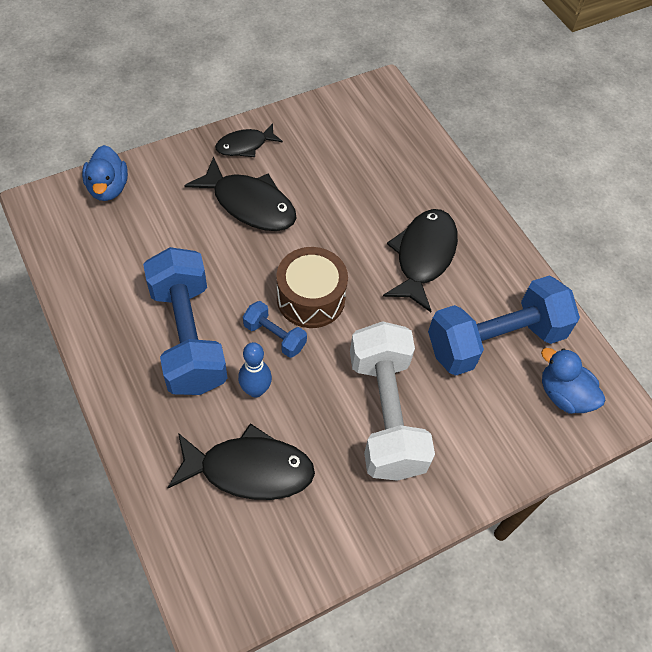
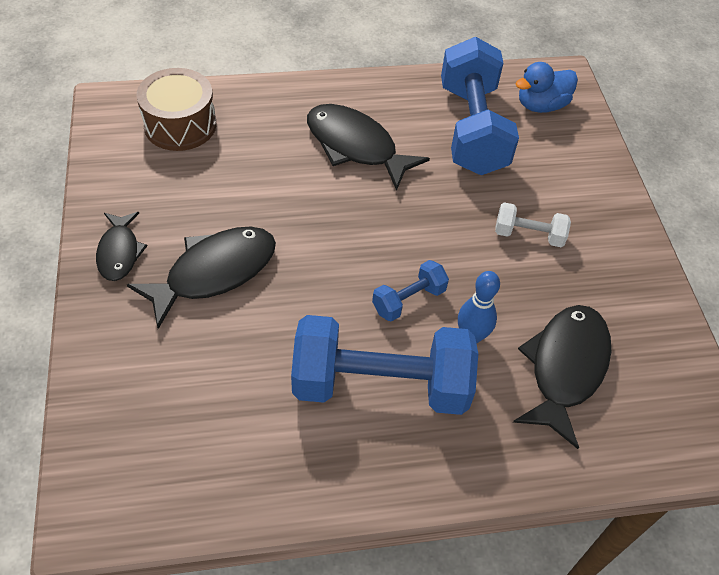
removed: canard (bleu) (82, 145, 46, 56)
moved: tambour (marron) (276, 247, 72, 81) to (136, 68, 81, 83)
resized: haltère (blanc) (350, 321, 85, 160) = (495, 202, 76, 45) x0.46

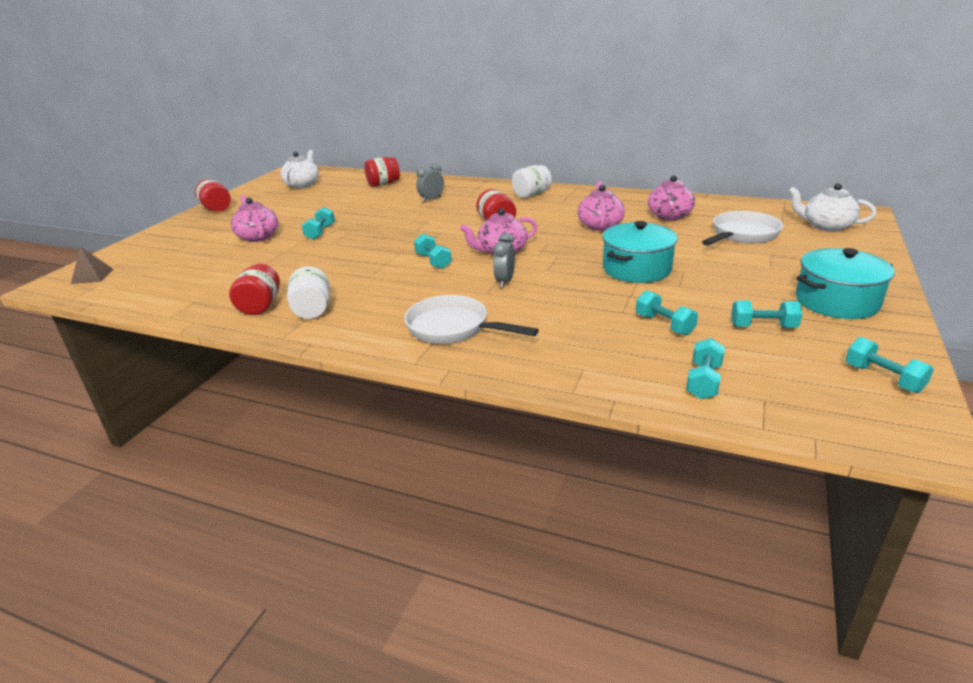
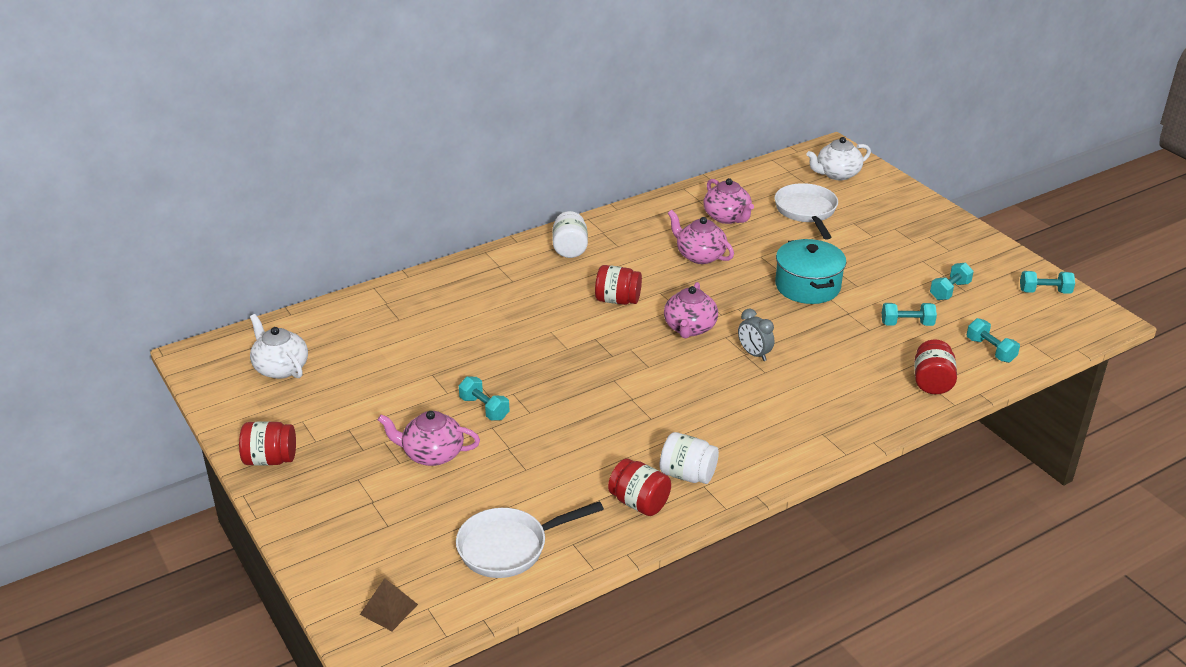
removed: haltère (turquoise) (414, 233, 38, 36); réveil (gris) (416, 163, 28, 39); marmite (turquoise) (796, 248, 99, 71)
moved: poêle (blanc) (404, 295, 135, 49) to (456, 501, 148, 77); bocal (rouge) (364, 157, 36, 30) to (914, 339, 43, 55)

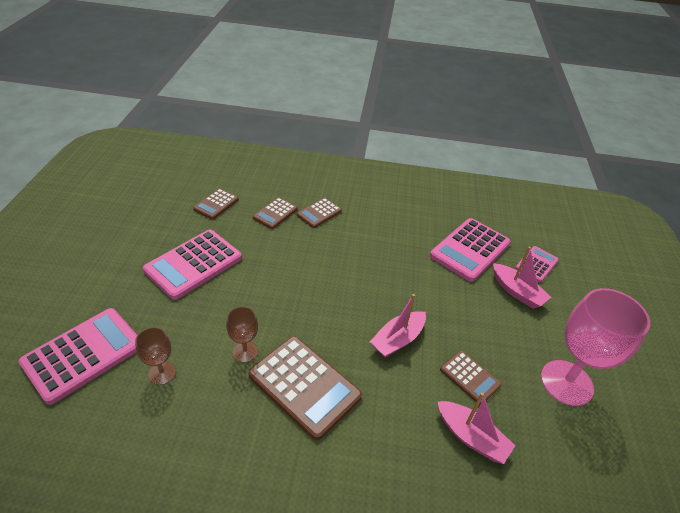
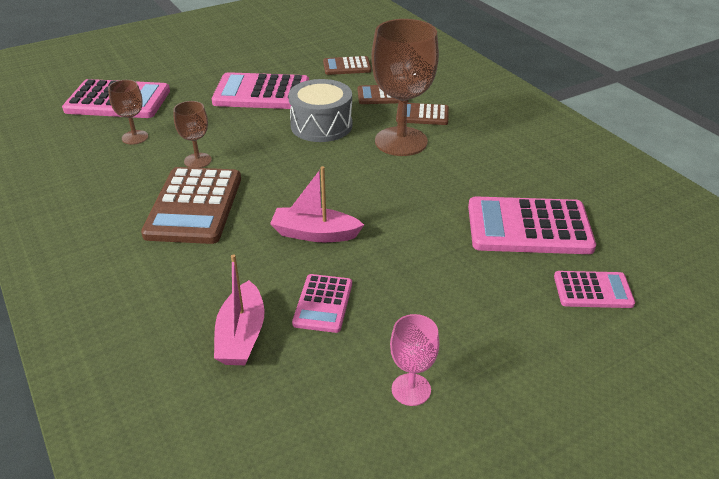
removed: bateau (rose) (493, 247, 58, 62)
added: tambour (gris) (288, 79, 64, 63); verre à pied (marron) (371, 19, 68, 137)
recoloured: calculatrice (marron) (440, 350, 62, 55) to calculatrice (rose) (292, 274, 60, 59)
resized: verre à pied (rose) (541, 288, 109, 118) = (390, 314, 49, 92) x0.49

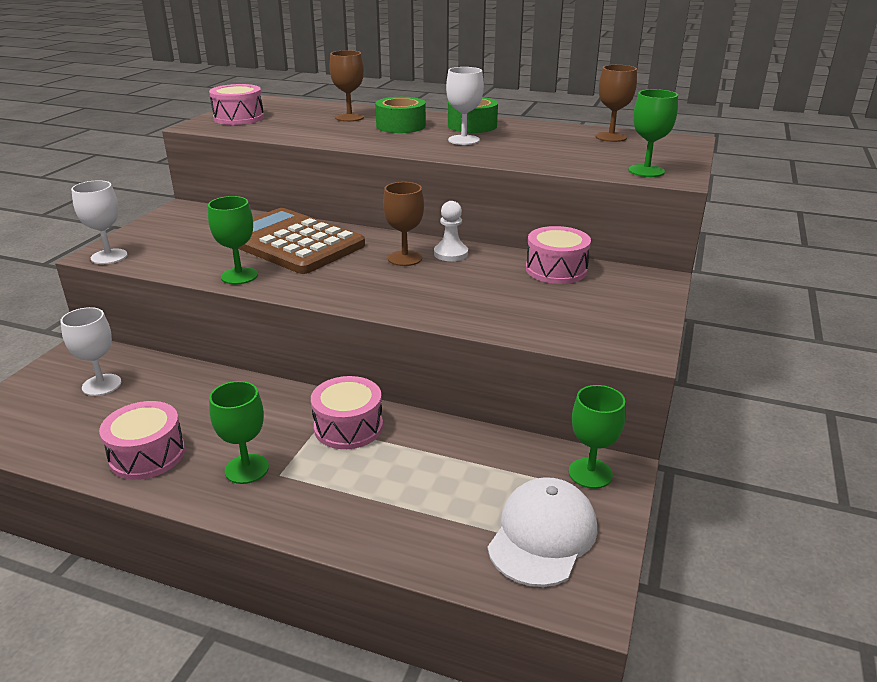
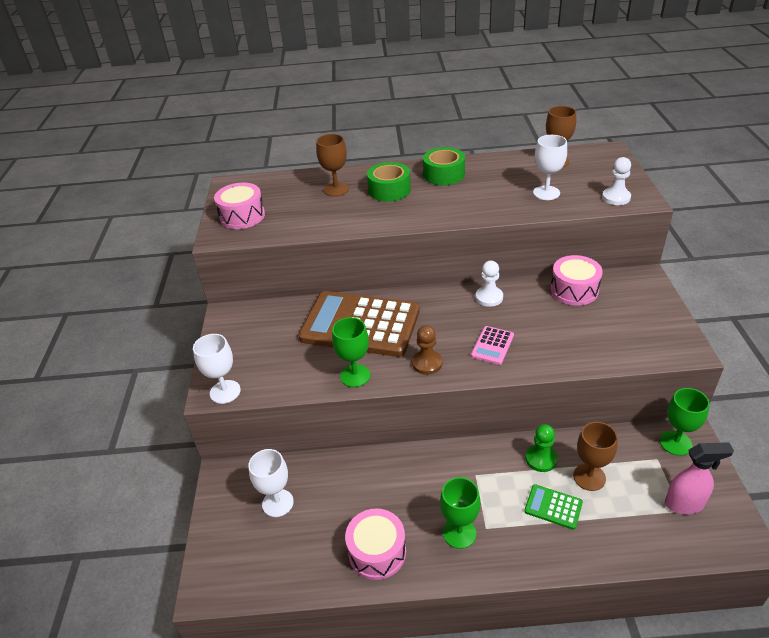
removed: tambour (rose) (311, 376, 72, 73)
added: pion (marron) (412, 325, 30, 50); calculatrice (rose) (471, 326, 43, 39); calculatrice (vert) (524, 484, 59, 46); pion (vert) (526, 424, 31, 48)
moved: verre à pied (blanc) (446, 67, 38, 78) to (533, 135, 34, 65); verre à pied (marron) (383, 182, 41, 84) to (573, 422, 45, 69)
replaced: verre à pied (vert) (628, 89, 50, 88) to pion (blanc) (602, 157, 29, 48); casquette (blanc) (488, 477, 109, 110) to vaporisateur (rose) (665, 442, 69, 72)

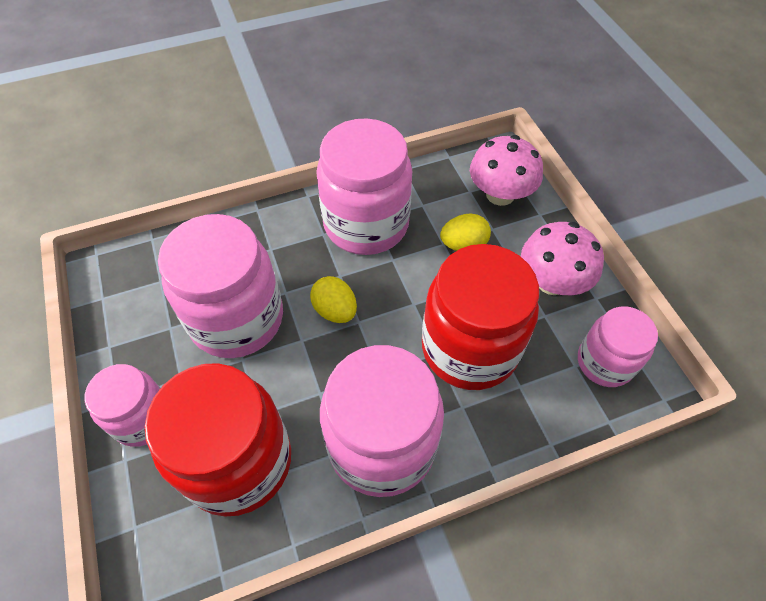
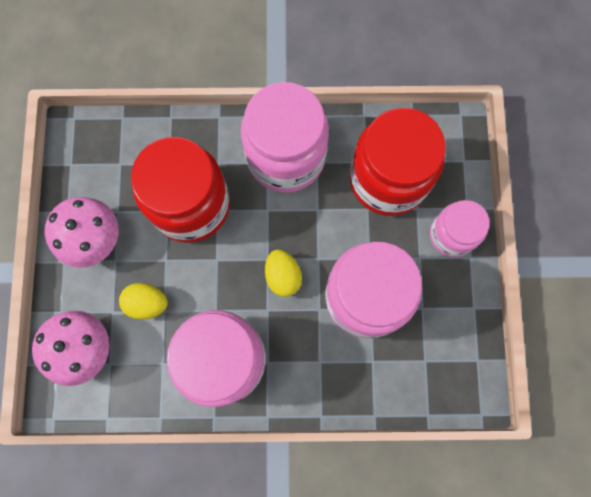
removed: bocal (rose) (578, 306, 80, 81)

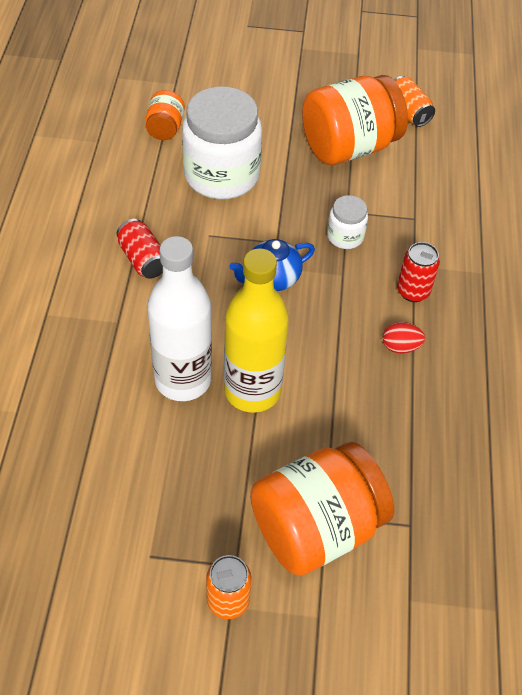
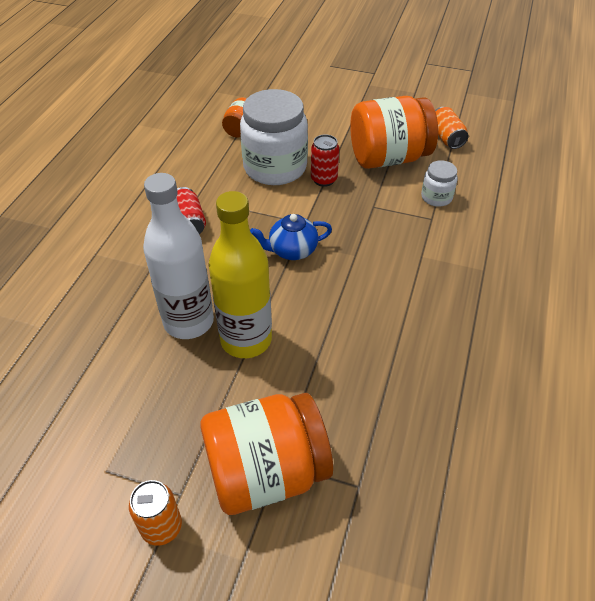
removed: œuf (rouge) (382, 322, 43, 31)
moved: canette (rouge) (397, 242, 43, 60) to (311, 134, 28, 53); bocal (blanc) (327, 195, 41, 54) to (421, 160, 37, 47)

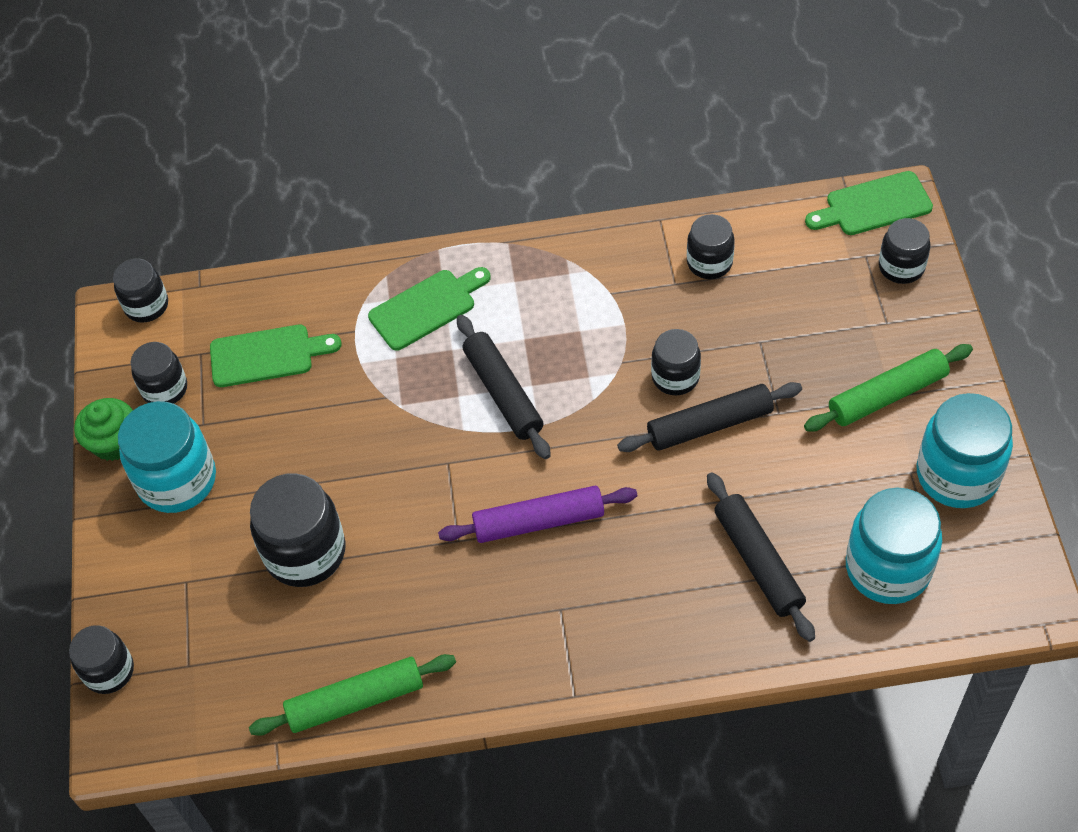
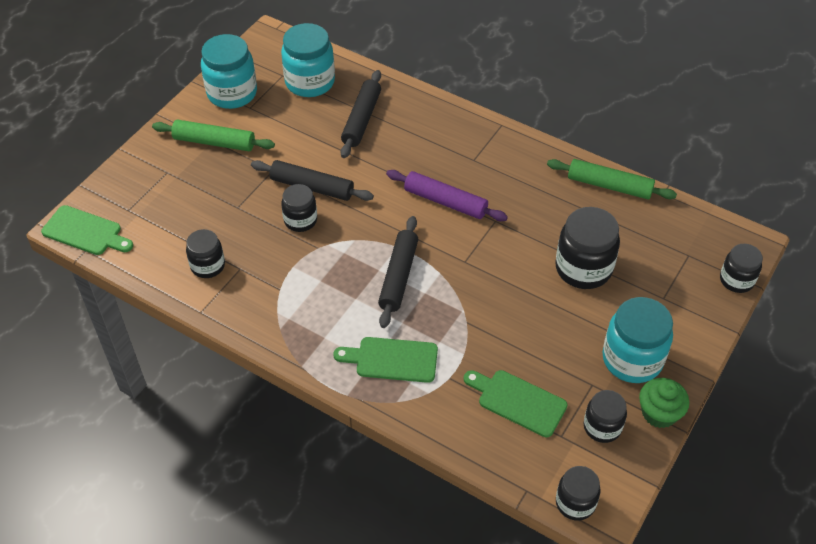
removed: bocal (noir) (879, 218, 52, 66)

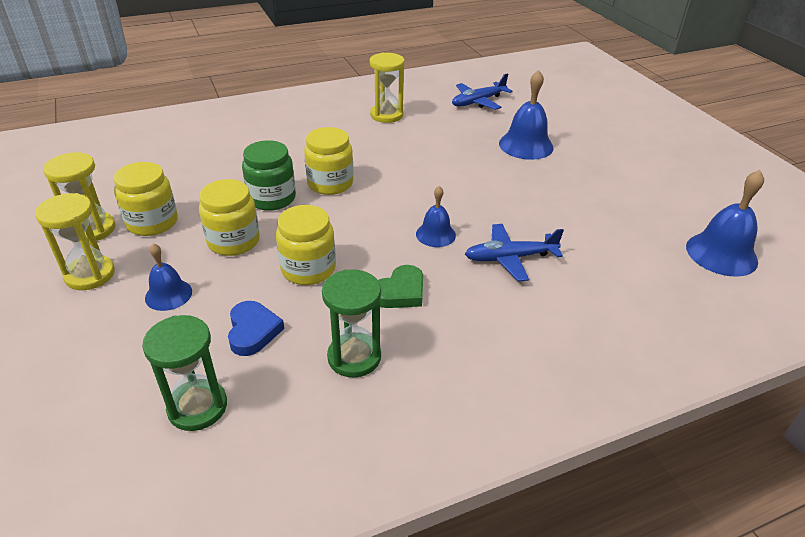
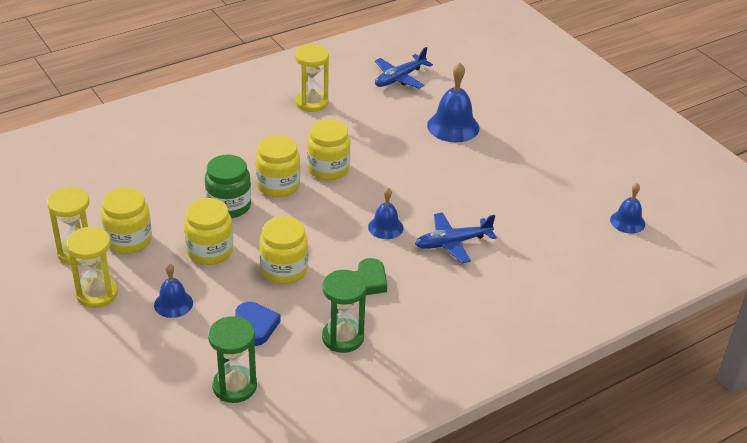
added: bocal (jaune) (307, 119, 44, 61)
resized: cloche (bleu) (686, 170, 78, 107) = (610, 183, 35, 51) x0.61

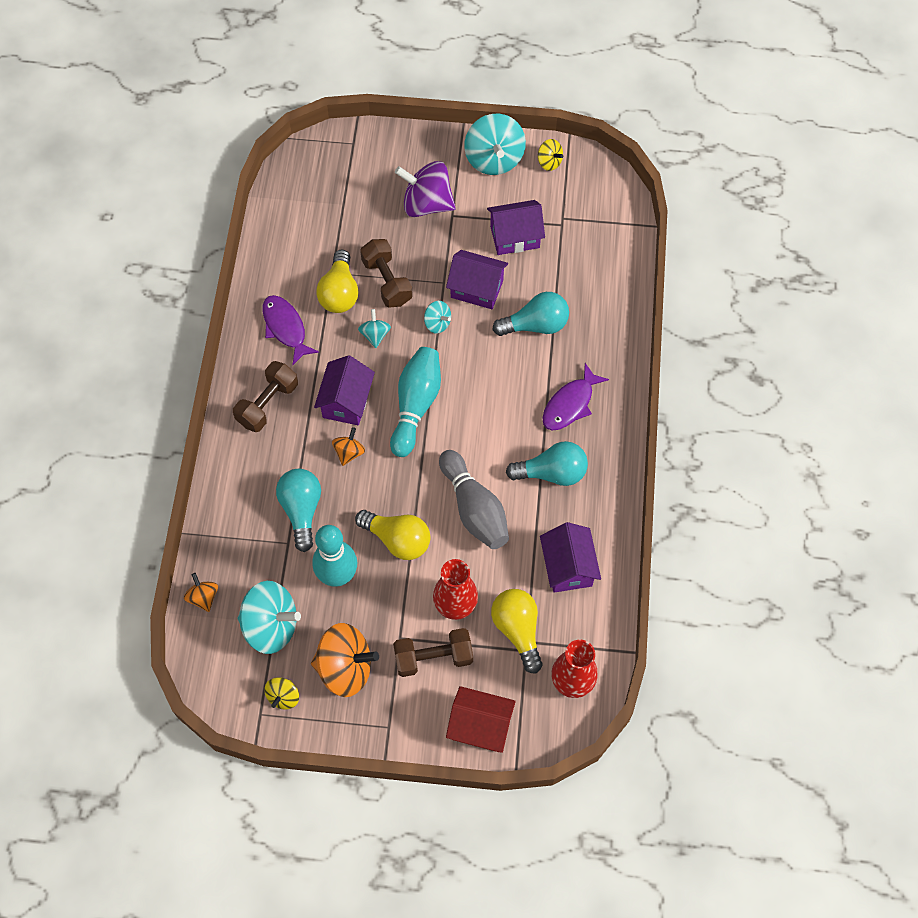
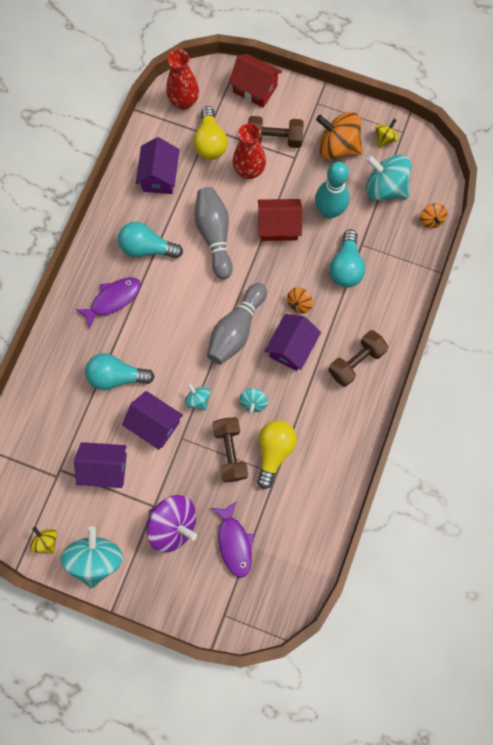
moved: poisson (violet) (263, 295, 56, 70) to (212, 501, 43, 77)
replaced: ampoule (jaune) (355, 510, 76, 50) to maison (rouge) (258, 199, 44, 42)
recoloured: quille (turquoise) (390, 347, 51, 110) to quille (gris) (207, 283, 60, 82)

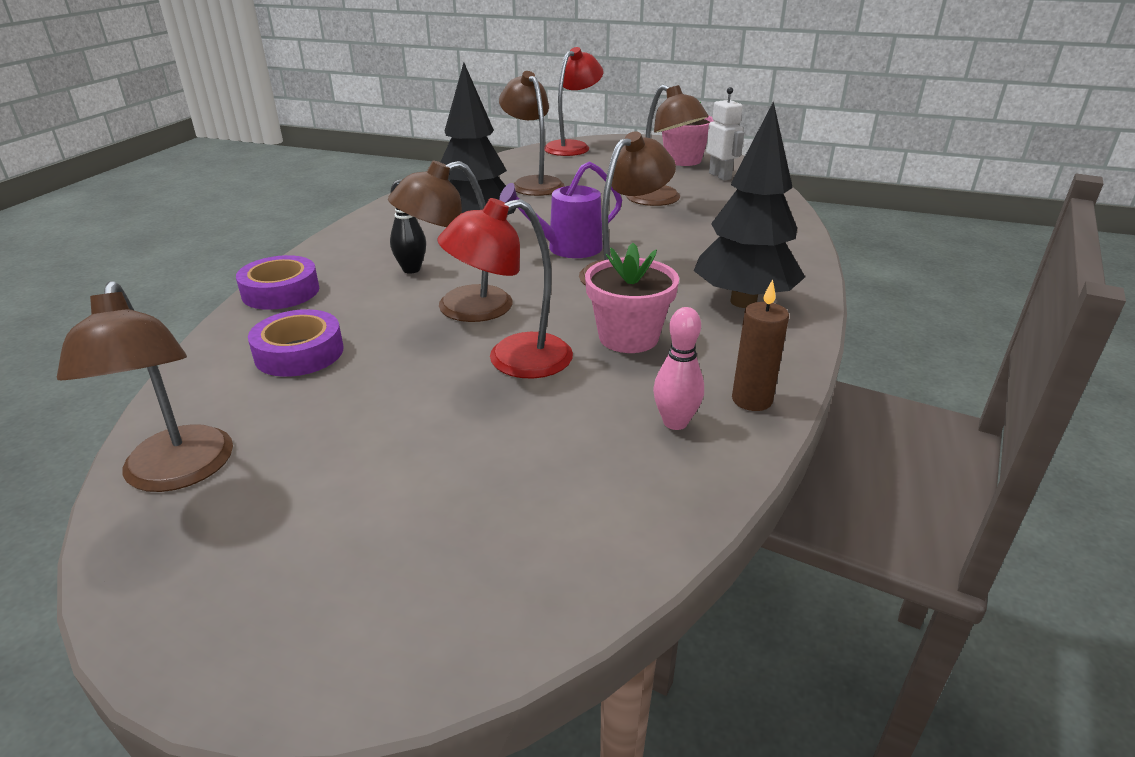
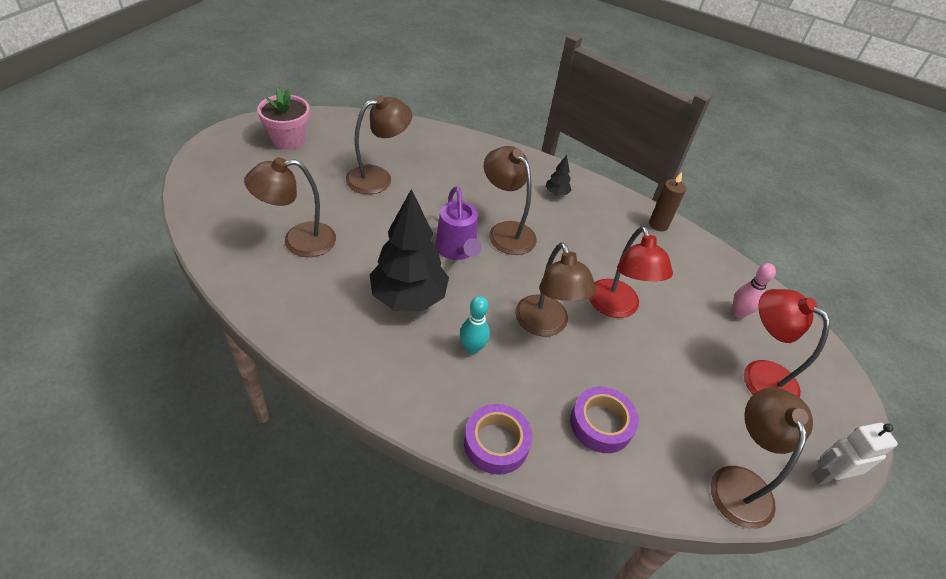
removed: pot de fleurs (rose) (585, 243, 94, 110)
moved: quille (rose) (653, 307, 51, 123) to (733, 263, 43, 55); lampe (rouge) (545, 47, 58, 109) to (744, 289, 86, 109); robot (blanc) (706, 87, 38, 94) to (812, 423, 86, 62)
recoloured: quille (noir) (390, 179, 36, 95) to quille (turquoise) (460, 296, 30, 58)
turned: lampe (marron) (57, 281, 176, 211) = (711, 387, 102, 142) 75 degrees counterclockwise
resized: arbre (noir) (694, 101, 111, 207) = (545, 155, 26, 41) x0.41

